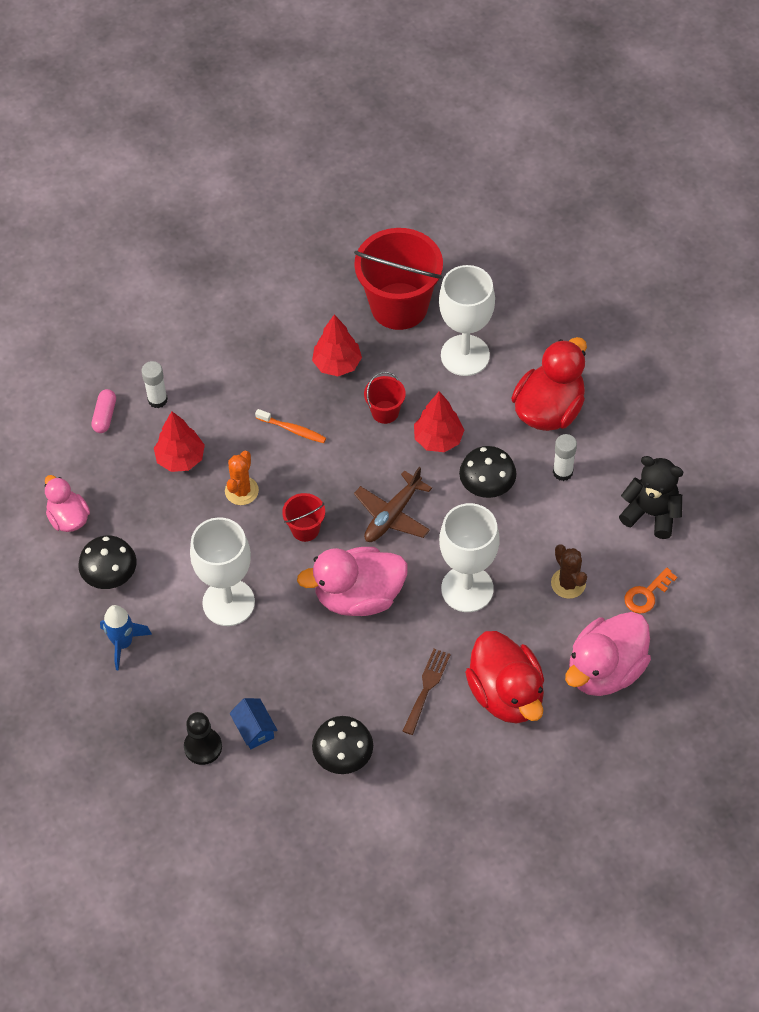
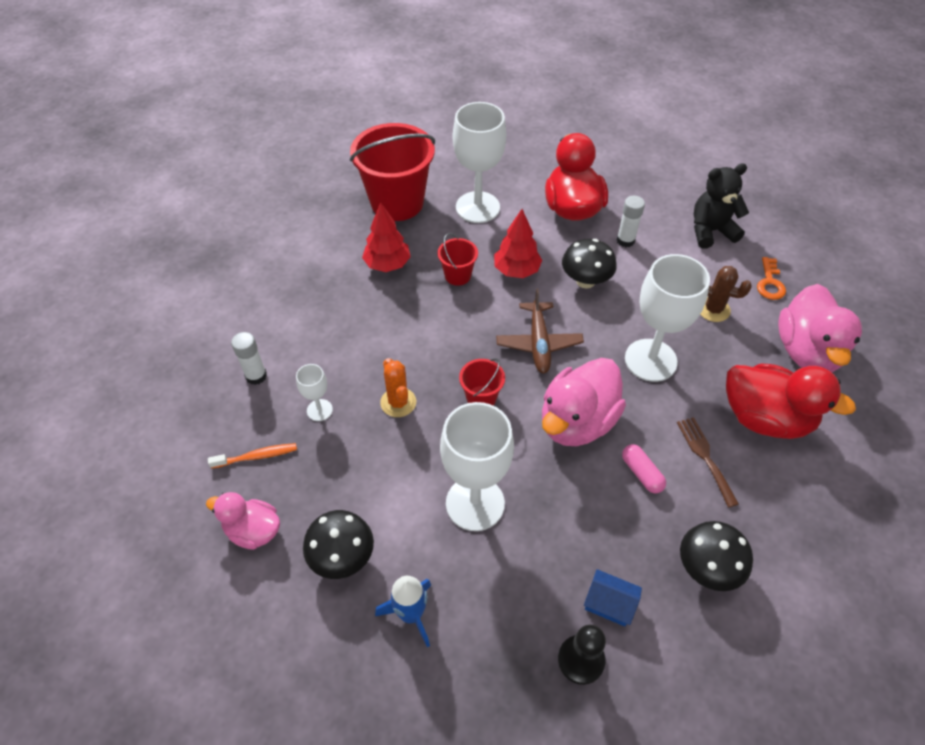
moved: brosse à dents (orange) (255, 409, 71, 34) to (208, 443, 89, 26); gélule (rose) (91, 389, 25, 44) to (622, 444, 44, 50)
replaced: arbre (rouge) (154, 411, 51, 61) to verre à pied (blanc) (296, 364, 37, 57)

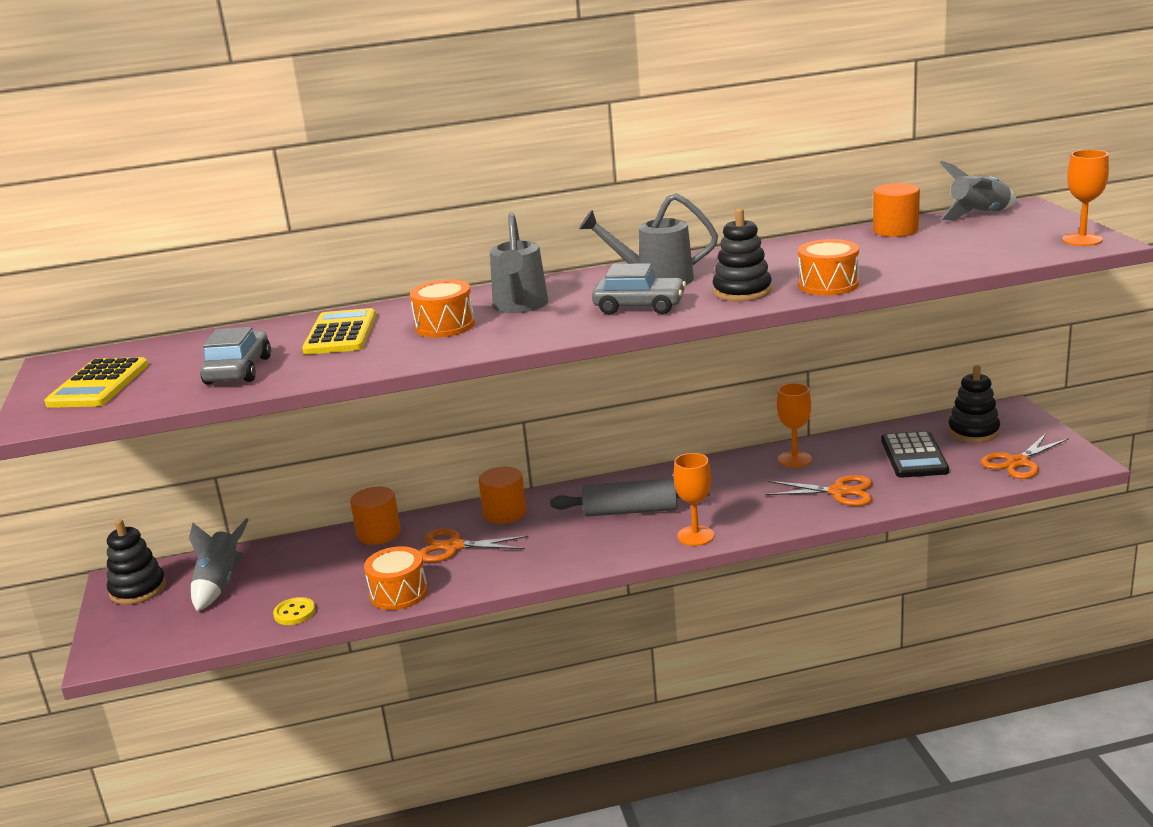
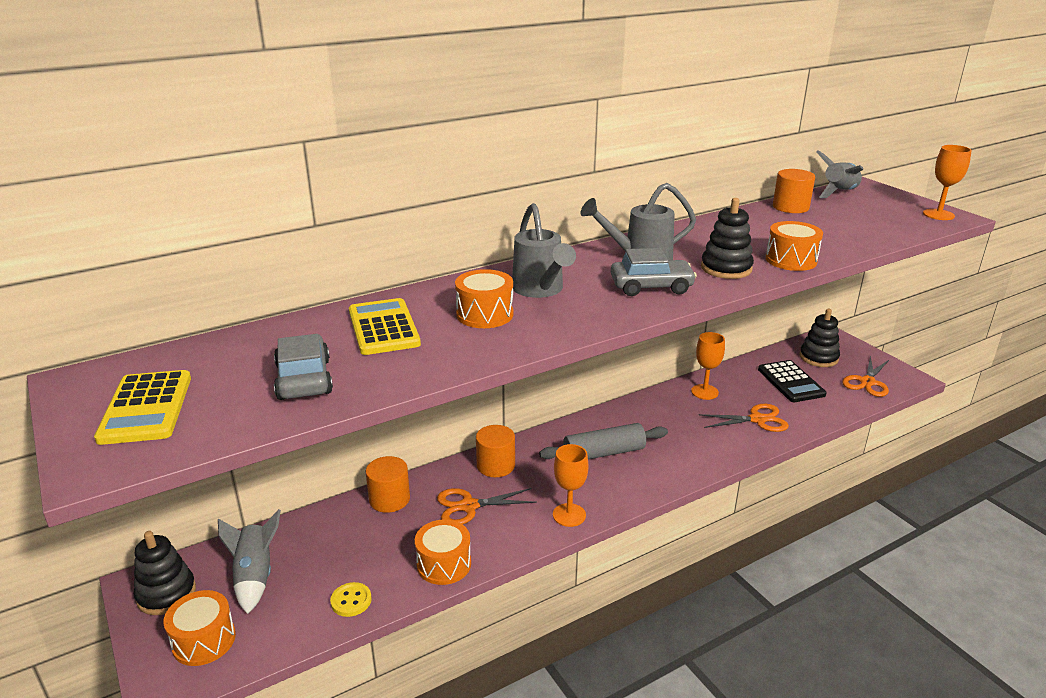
added: tambour (orange) (163, 590, 73, 76)
moved: verre à pied (orange) (674, 453, 40, 93) to (553, 444, 35, 83)

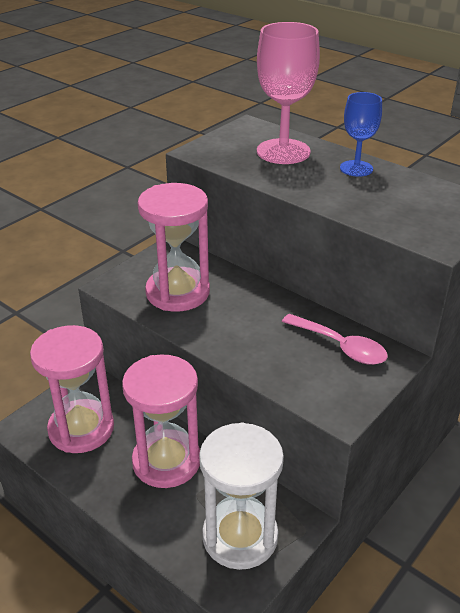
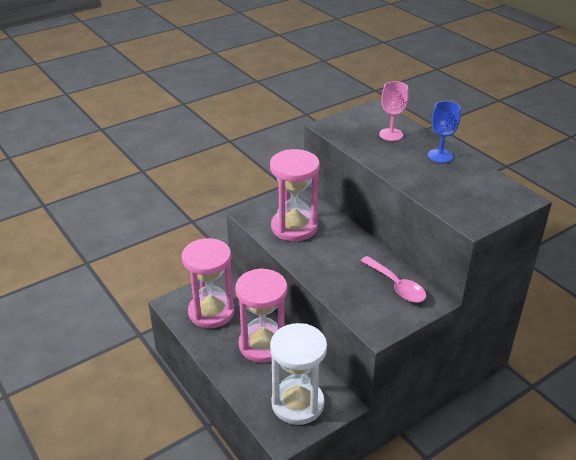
resized: verre à pied (rose) (257, 22, 63, 142) = (379, 81, 30, 60) x0.59

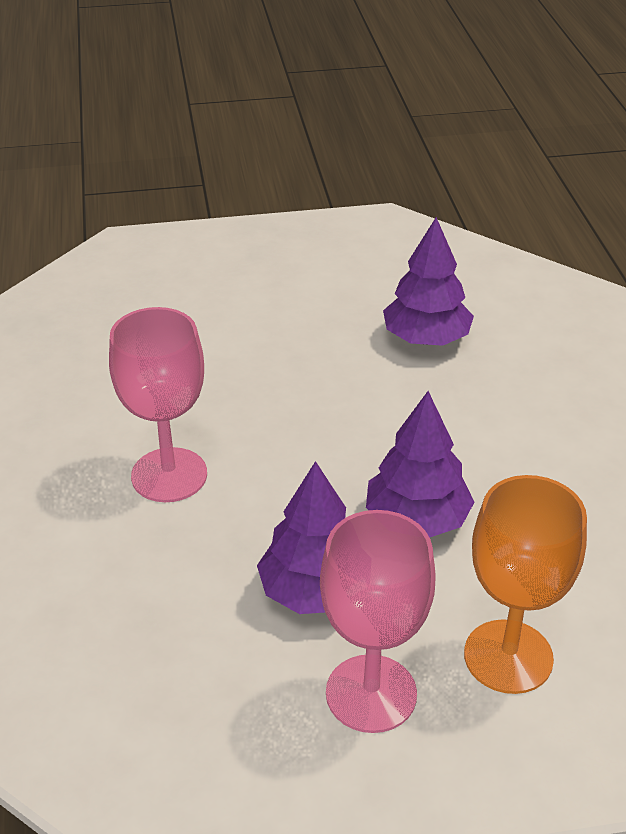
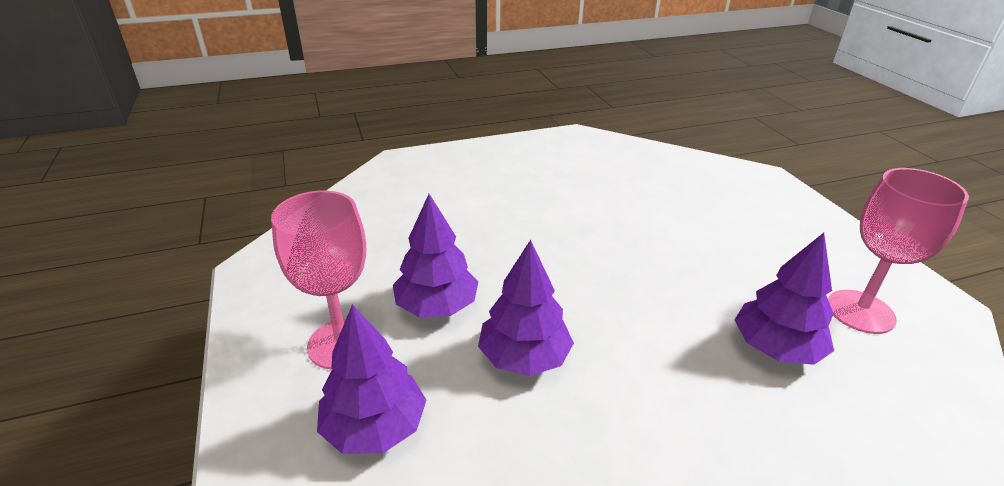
moved: verre à pied (rose) (109, 307, 98, 195) to (828, 168, 141, 166)
replaced: verre à pied (orange) (464, 475, 123, 219) to arbre (violet) (317, 305, 109, 149)

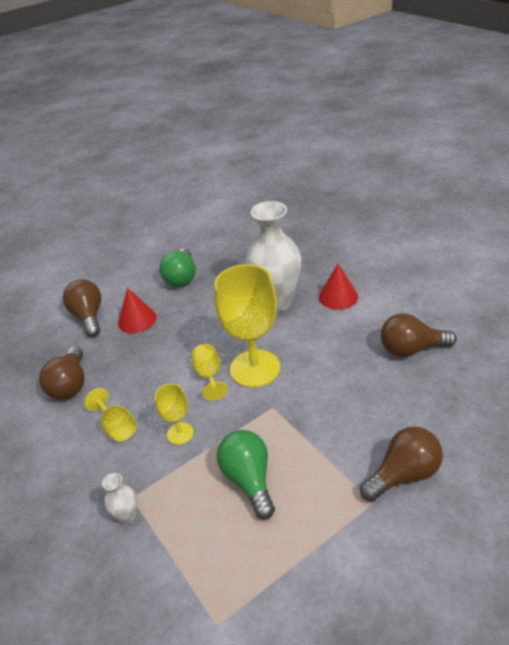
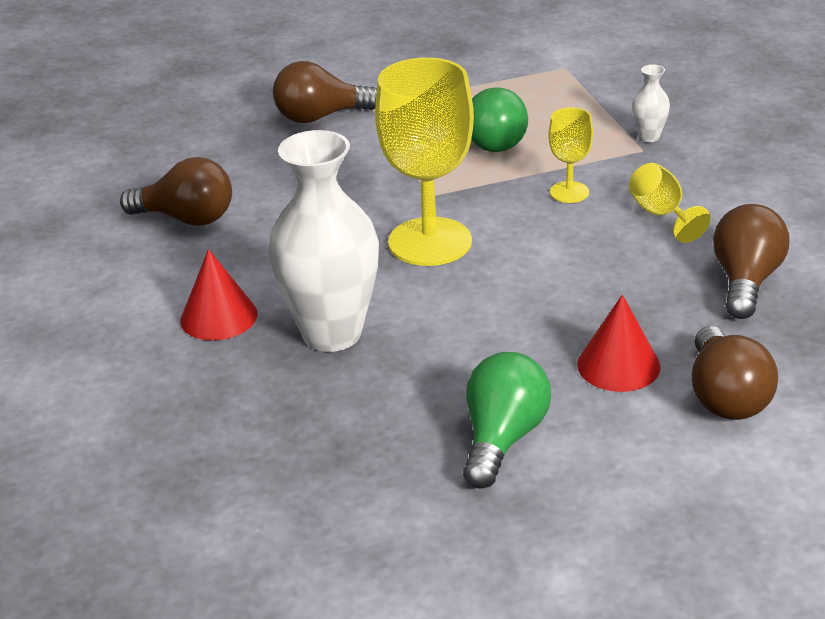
removed: verre à pied (jaune) (191, 344, 37, 57)

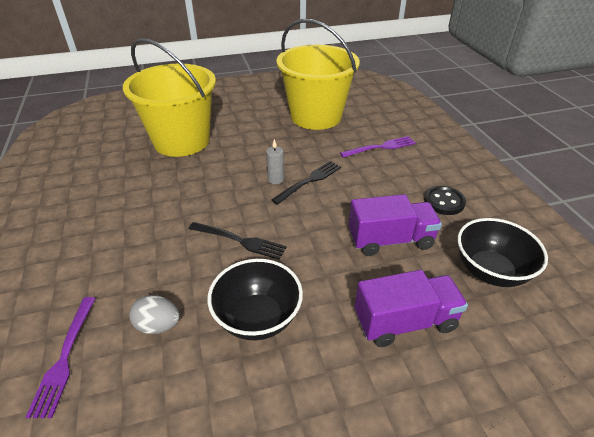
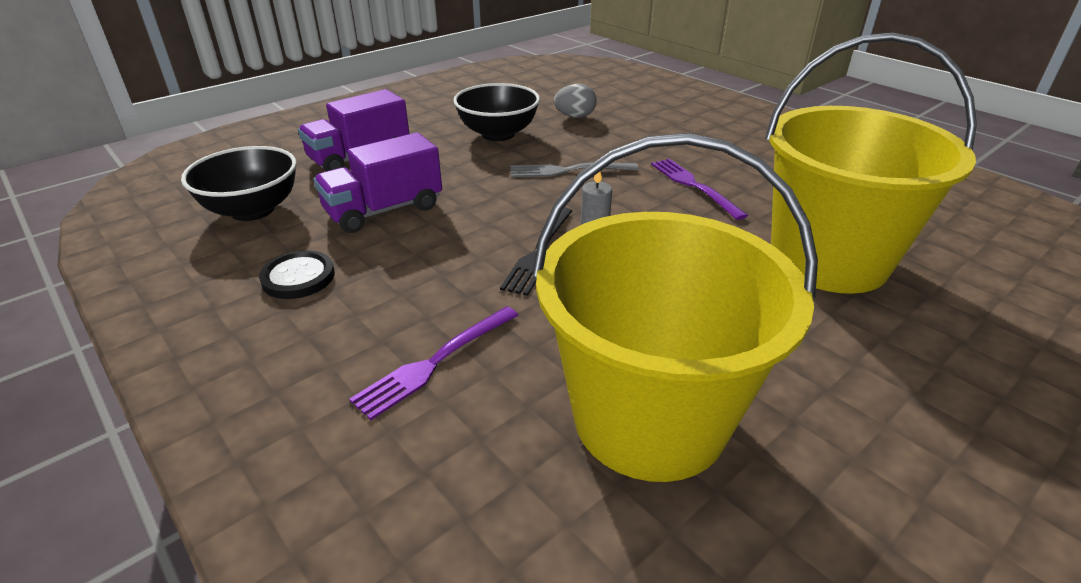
moved: fourchette (violet) (26, 297, 70, 121) to (651, 159, 97, 61)
recoloured: fourchette (noir) (188, 222, 99, 38) to fourchette (gris) (510, 162, 128, 16)

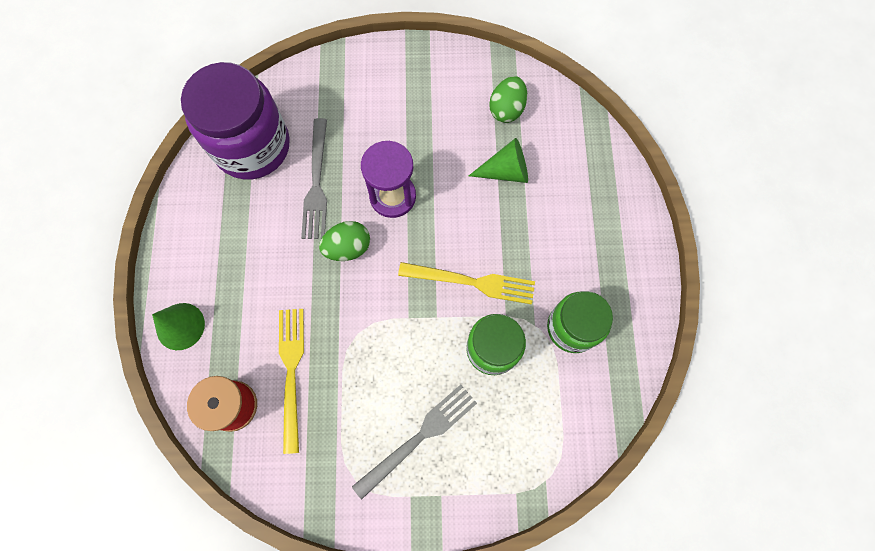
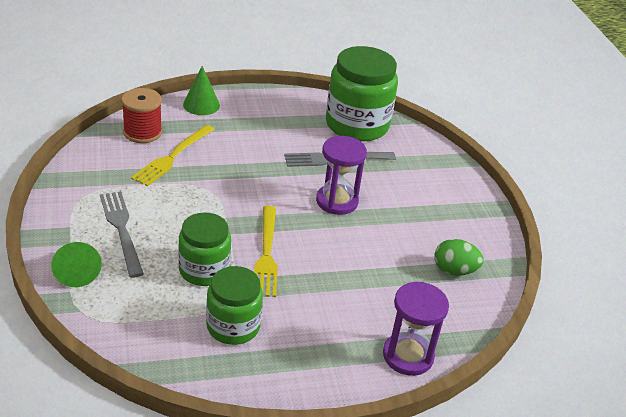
removed: œuf (vert) (319, 221, 51, 40)
added: sablier (violet) (383, 282, 66, 94)
moved: cône (vert) (469, 138, 59, 45) to (51, 242, 51, 45)
recoloured: bocal (violet) (181, 62, 109, 117) to bocal (vert) (326, 46, 72, 96)
turned: fourchette (gris) (352, 384, 125, 115) = (100, 191, 44, 87) 150 degrees counterclockwise; fourchette (jaune) (279, 309, 25, 145) = (131, 125, 84, 62) 135 degrees clockwise

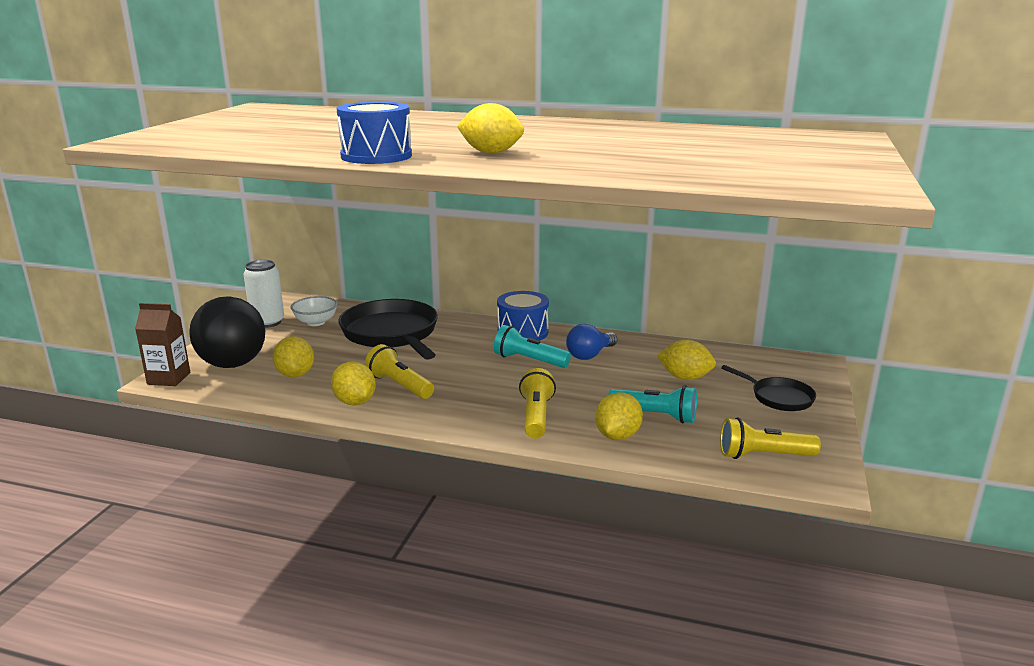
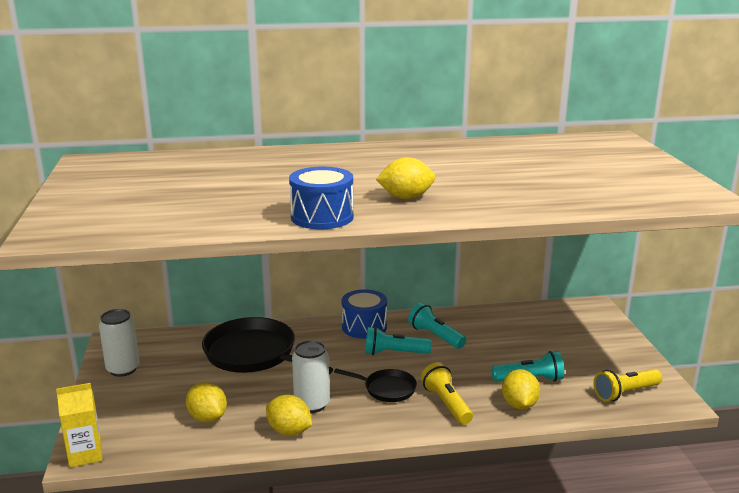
removed: balle (noir) (189, 296, 76, 72); bol (blanc) (291, 296, 47, 30); citron (jaune) (657, 340, 59, 40)
moved: poêle (noir) (721, 365, 95, 46) to (334, 369, 83, 33)
replaced: lampe de poche (jaune) (365, 344, 69, 55) to canette (blanc) (292, 340, 38, 73); ampoule (bleu) (566, 324, 51, 36) to lampe de poche (turquoise) (408, 303, 58, 46)
recoloured: brique de lait (marron) (135, 303, 55, 83) to brique de lait (jaune) (56, 383, 46, 84)

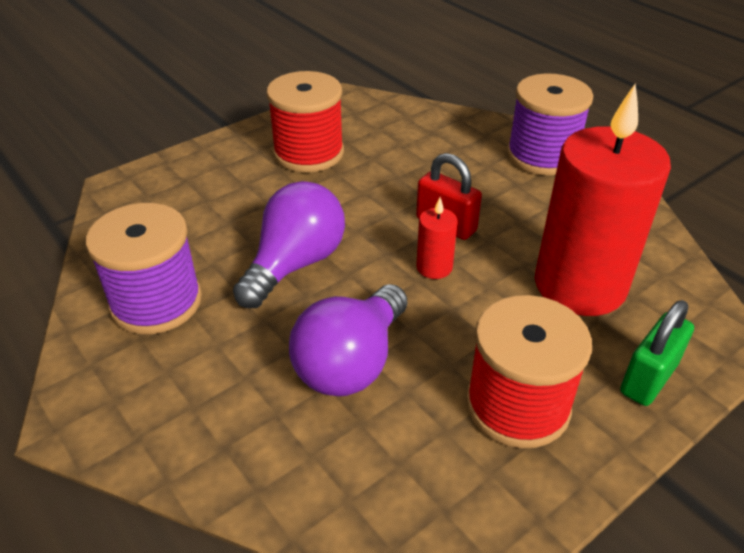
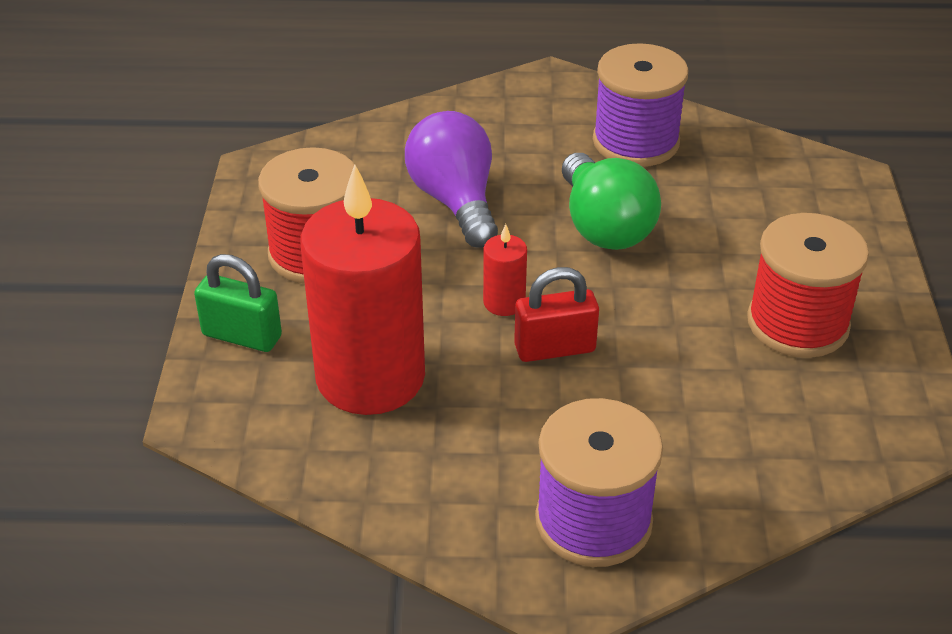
recoloured: ampoule (violet) (233, 181, 112, 127) to ampoule (vert) (562, 153, 99, 97)
turned: cadenas (vert) (620, 300, 74, 106) = (194, 254, 88, 98) 60 degrees counterclockwise

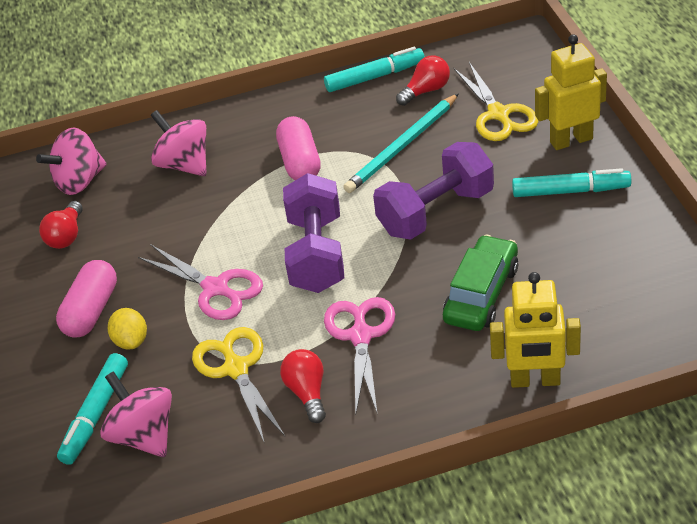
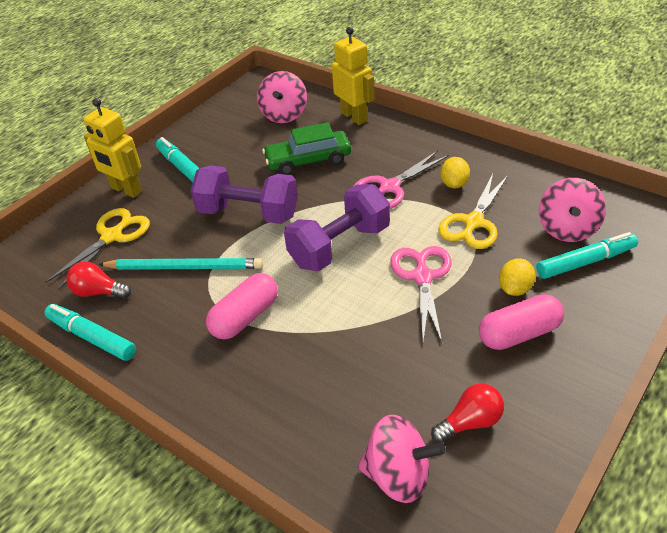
moved: toupie (rose) (151, 110, 56, 66) to (257, 71, 50, 52)
replaced: ampoule (rouge) (280, 349, 46, 74) to citron (jaune) (440, 157, 30, 32)

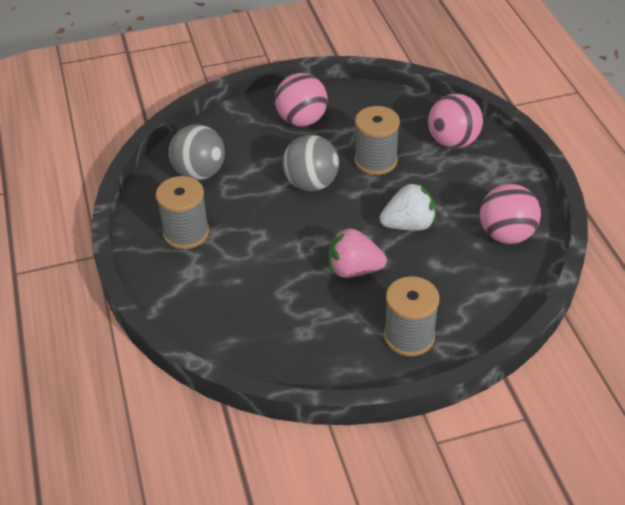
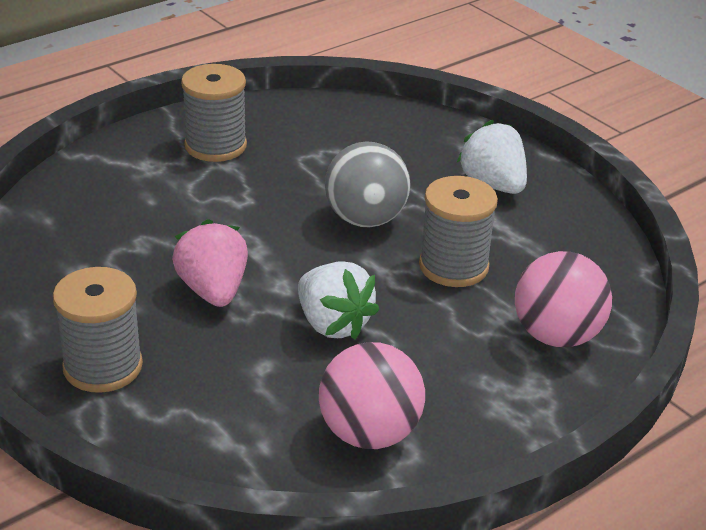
removed: balle (gris) (169, 124, 56, 56)
replaced: balle (rose) (275, 73, 53, 53) to fraise (blanc) (457, 120, 70, 74)

